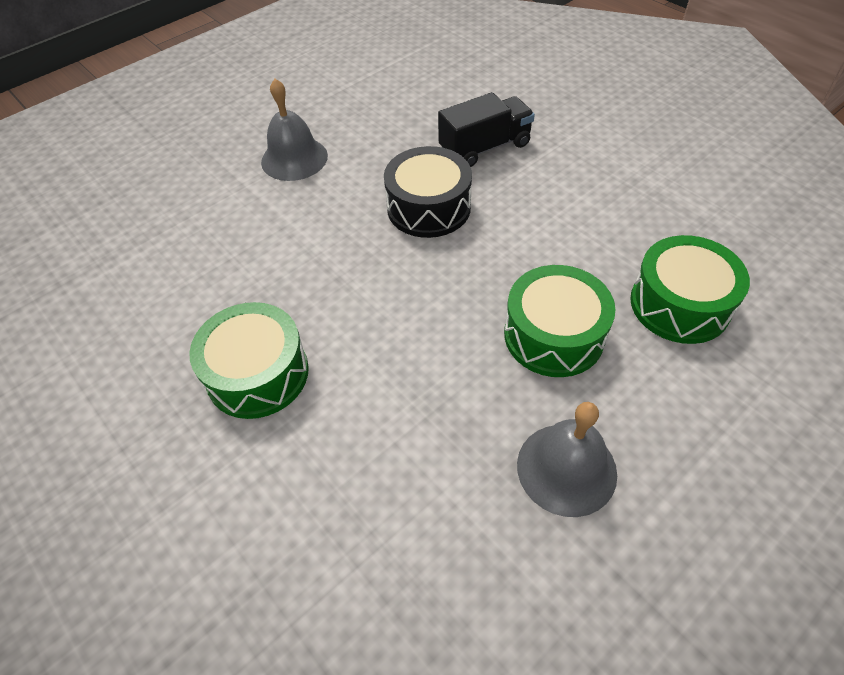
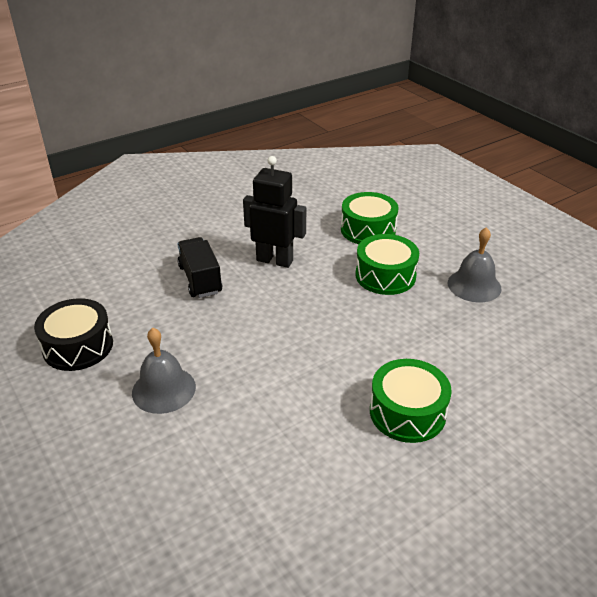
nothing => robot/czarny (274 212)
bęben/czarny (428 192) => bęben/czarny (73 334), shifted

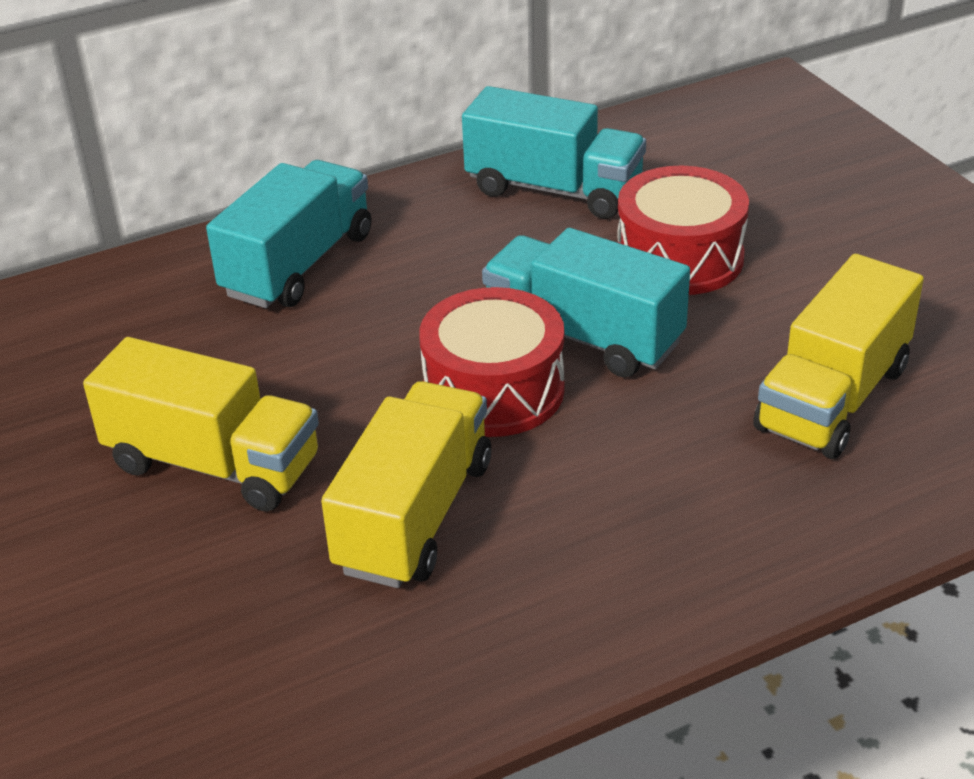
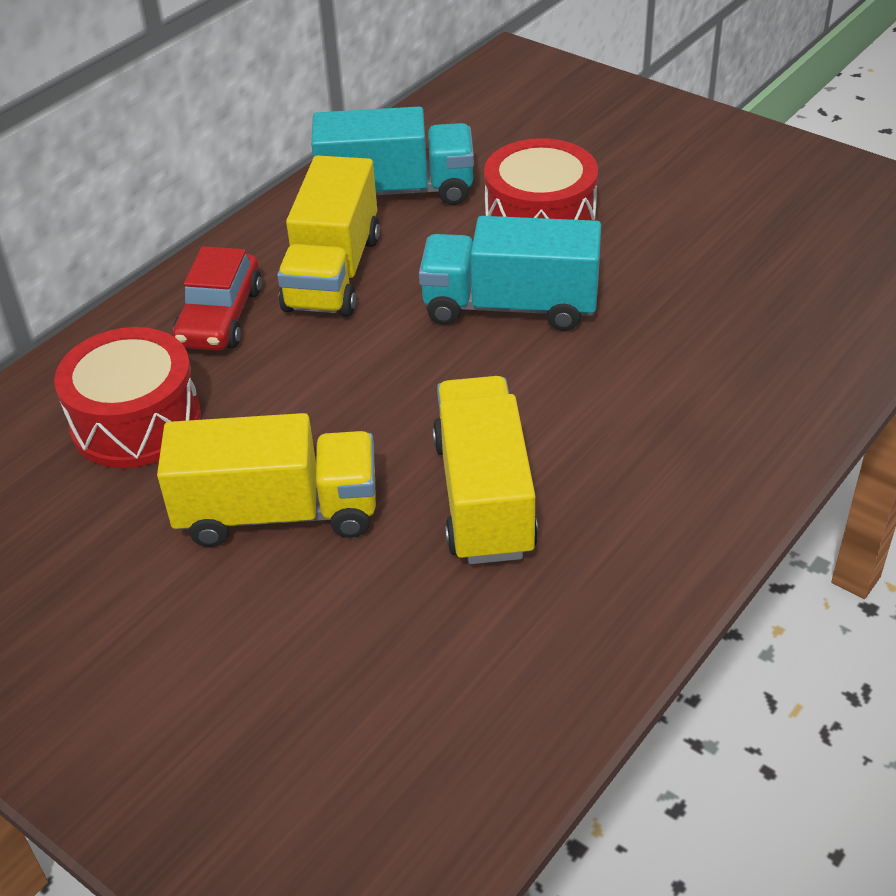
bęben/czerwony (491 362) => bęben/czerwony (127 397), shifted
ciężarówka/żółty (838 356) => ciężarówka/żółty (328 236), shifted
ciężarówka/turkusowy (288 234) => samochód/czerwony (217 298)

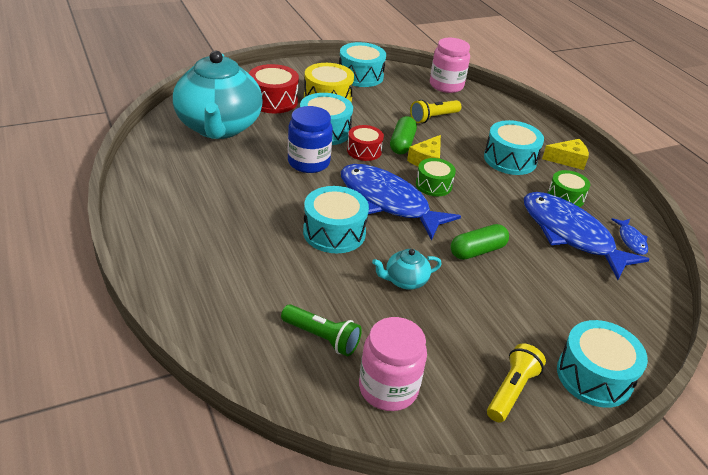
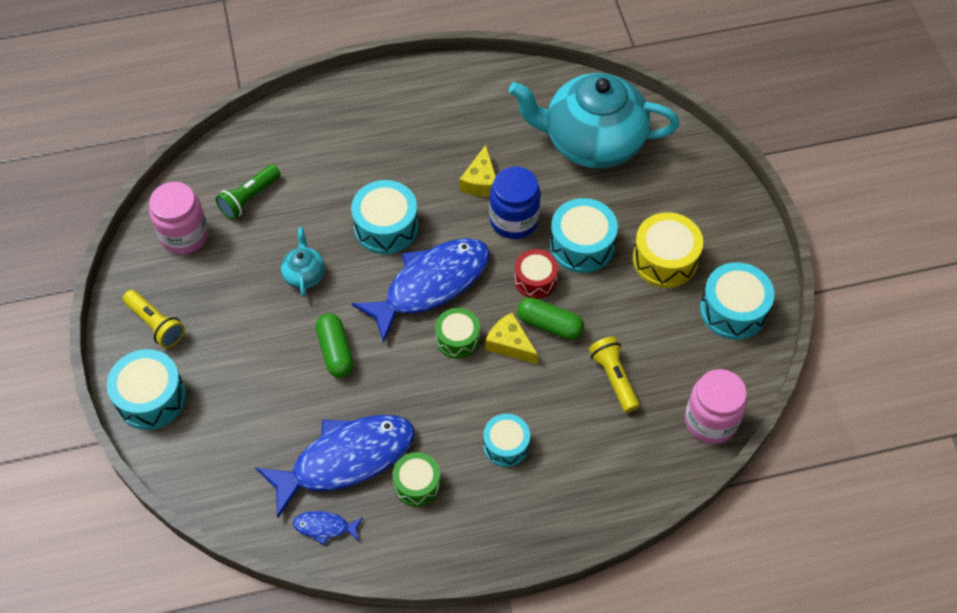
bęben/czerwony (274 88) => nothing
ser/żółty (565 154) => ser/żółty (477 170), shifted
bęben/turkusowy (514 147) => bęben/turkusowy (506 440), x0.65

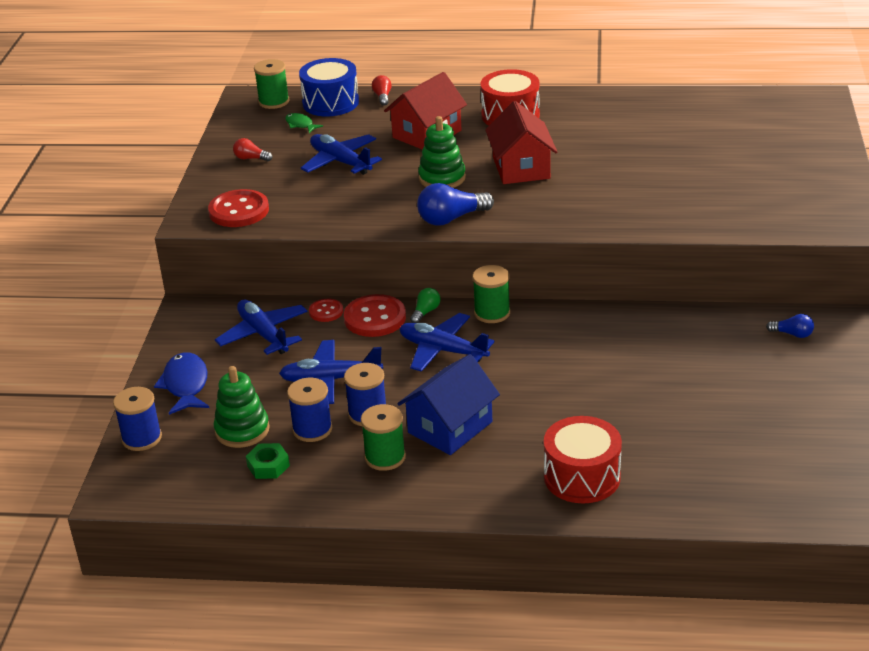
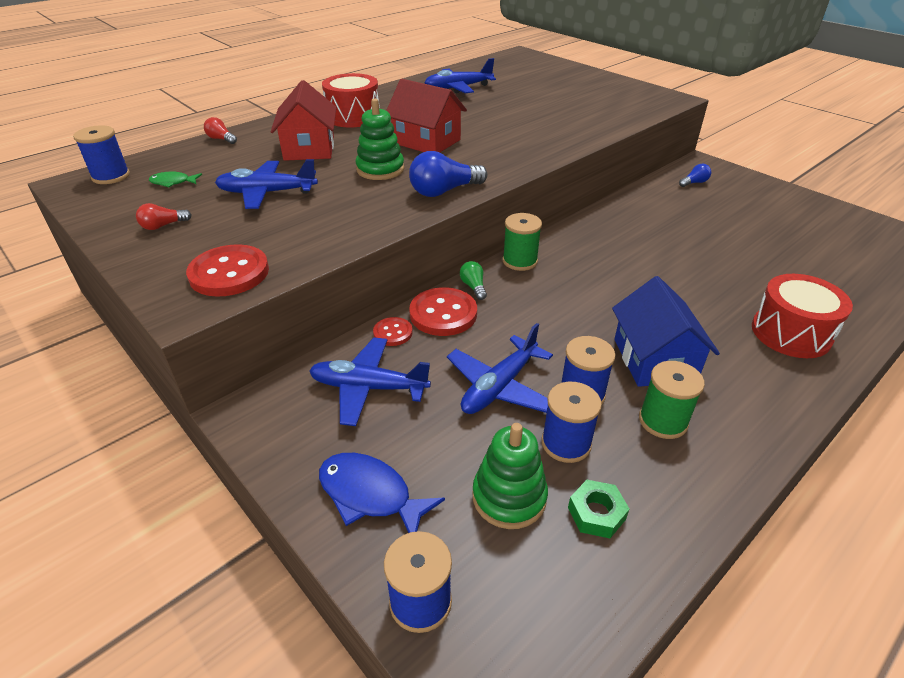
bęben/niebieski (329 87) => nothing
samolot/niebieski (447 342) => samolot/niebieski (460 75), shifted
szpulka/zielony (272 84) => szpulka/niebieski (101 154)
żarówka/niebieski (455 204) => żarówka/niebieski (448 174), 45 degrees clockwise

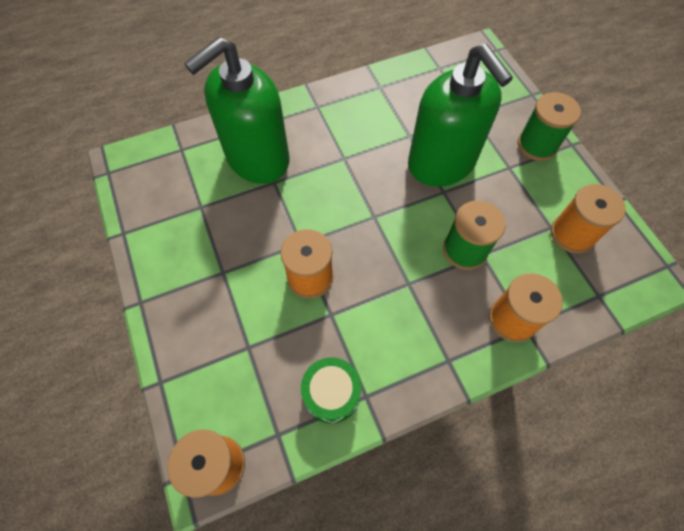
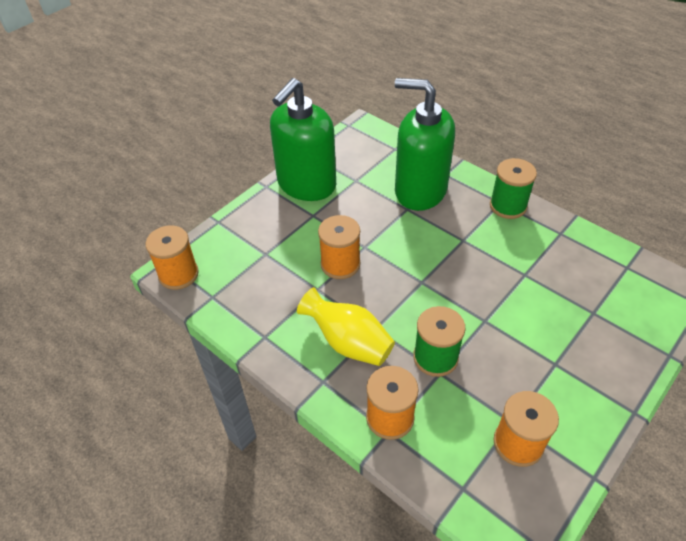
bęben/zielony (331 390) => nothing
nothing => wazon/żółty (346 326)
dozownik mydła/zielony (460 115) => dozownik mydła/zielony (303 139), shifted
szpulka/zielony (549 126) => szpulka/zielony (513 188), shifted

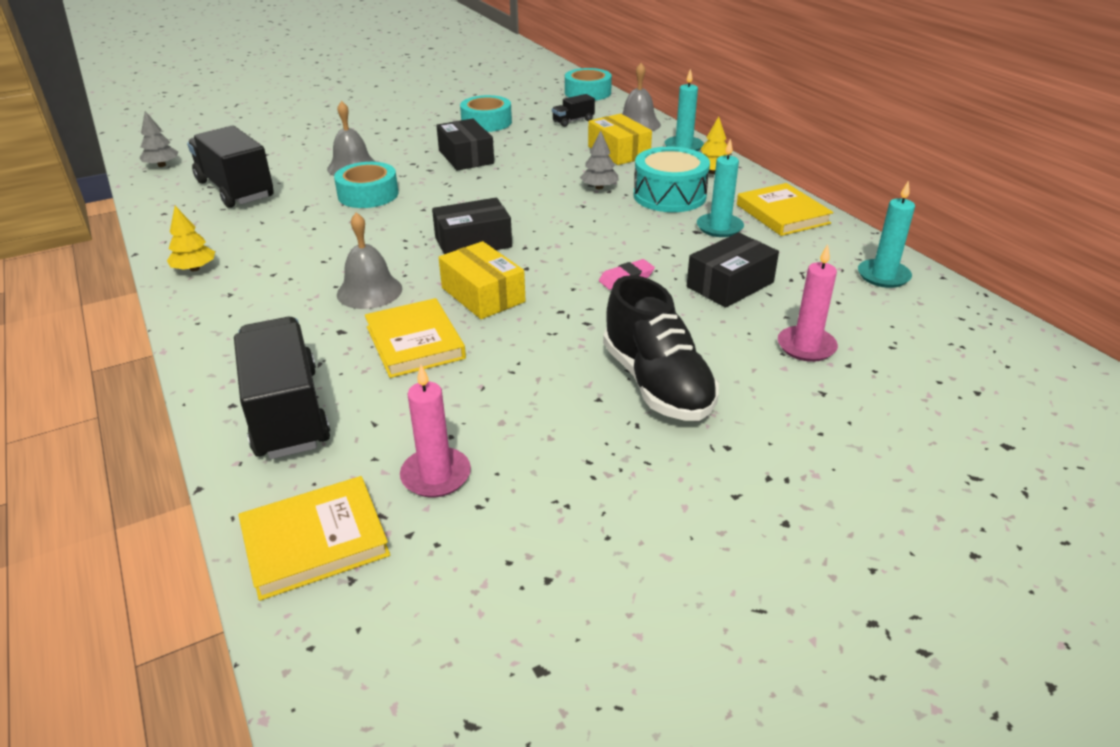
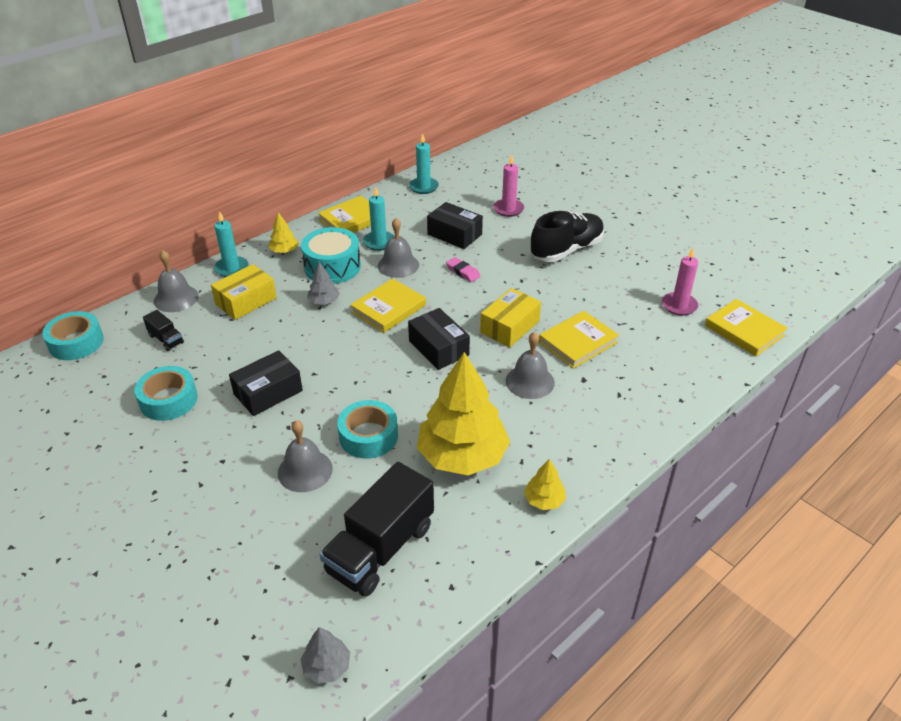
ciężarówka/czarny (282 388) => nothing
nothing => książka/żółty (388 305)
nothing => dzwonek/szary (398 248)
nothing => drzewko/żółty (463 413)

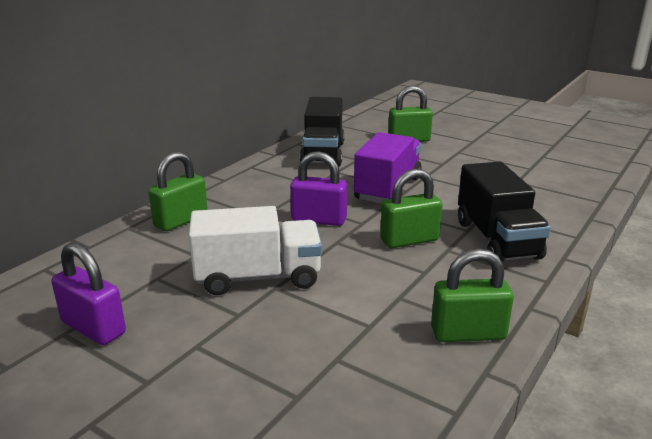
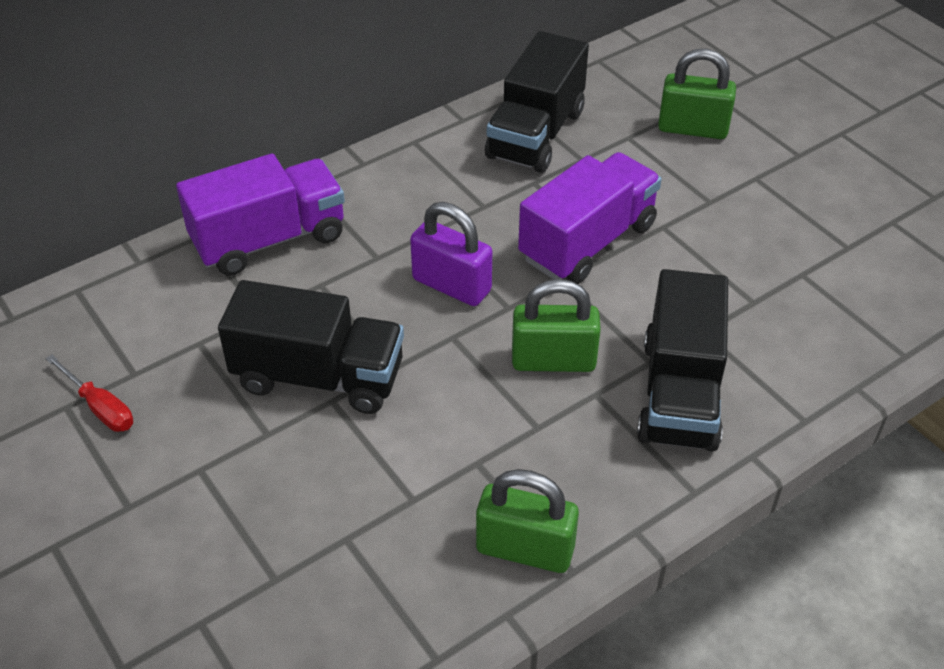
kłódka/fioletowy (89 293) => śrubokręt/czerwony (89 393)
kłódka/zielony (178 191) => ciężarówka/fioletowy (260 215)
ciężarówka/biały (255 250) => ciężarówka/czarny (311 347)

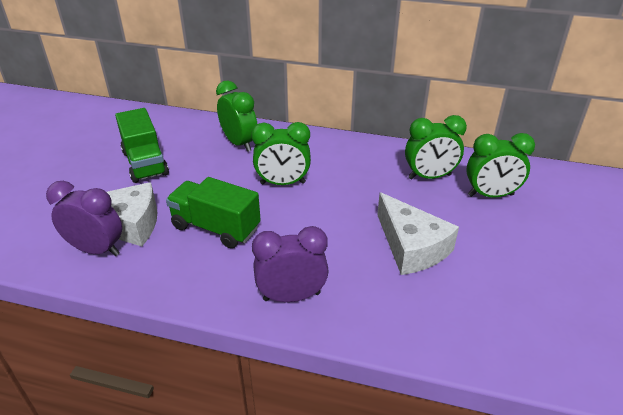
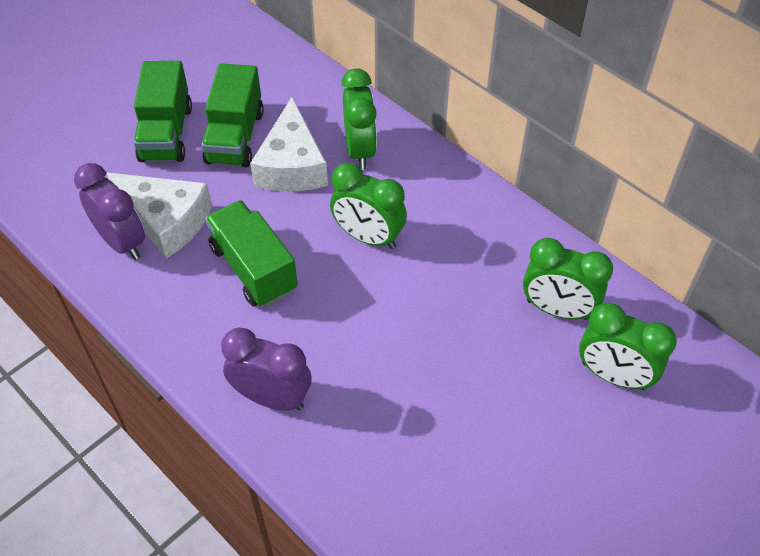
nothing => ciężarówka/zielony (163 111)
ser/biały (418 233) => ser/biały (289 144), shifted

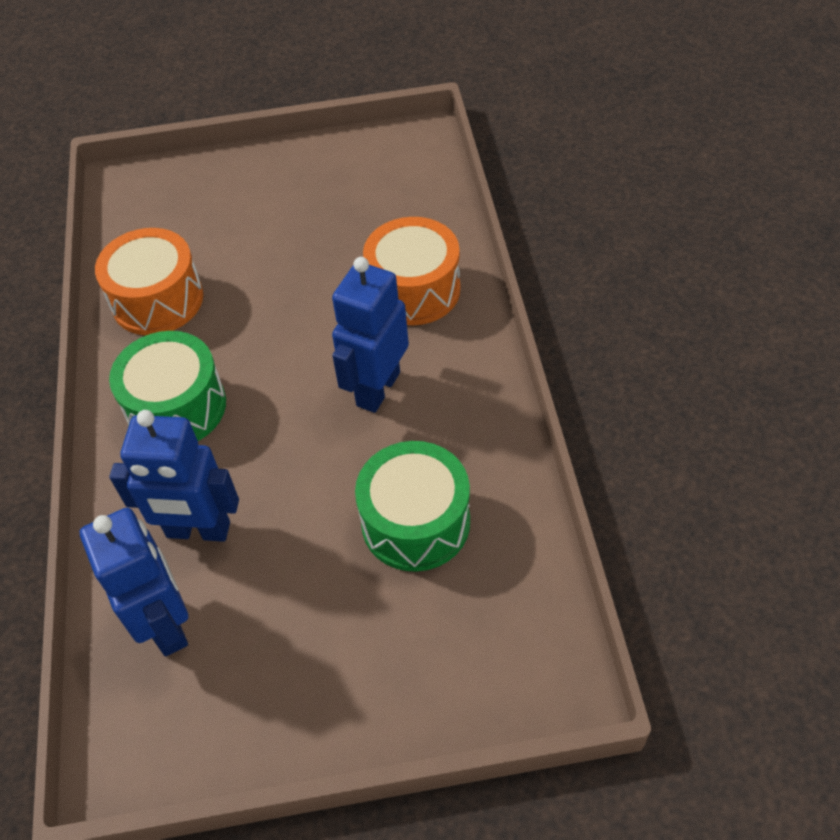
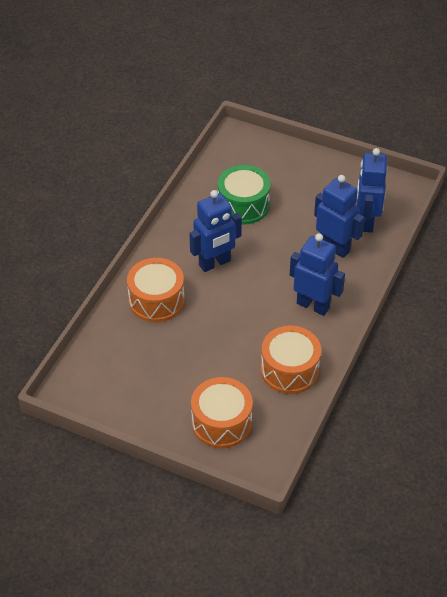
nothing => bęben/pomarańczowy (222 412)
bęben/zielony (167 386) => robot/niebieski (317 274)

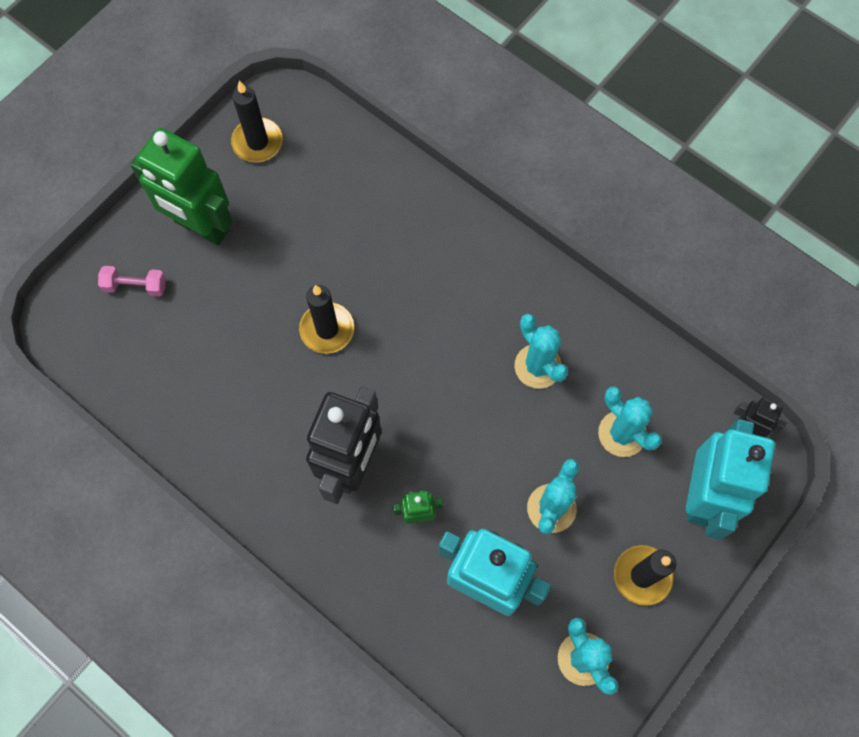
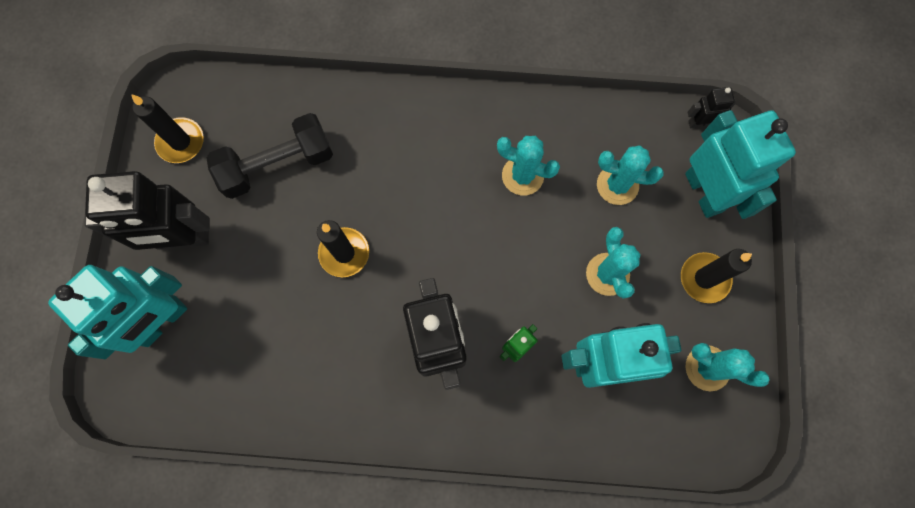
nothing => hantel/czarny (270 156)
hantel/różowy (132 281) => robot/turkusowy (117 312)
robot/zielony (181 187) => robot/czarny (147 210)

